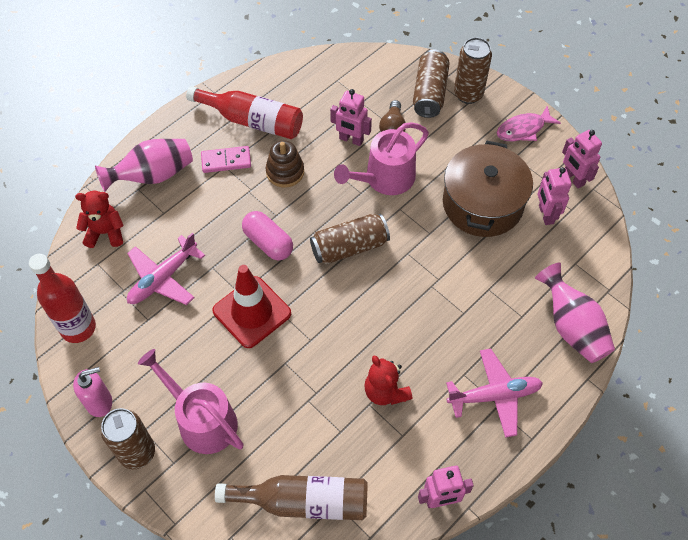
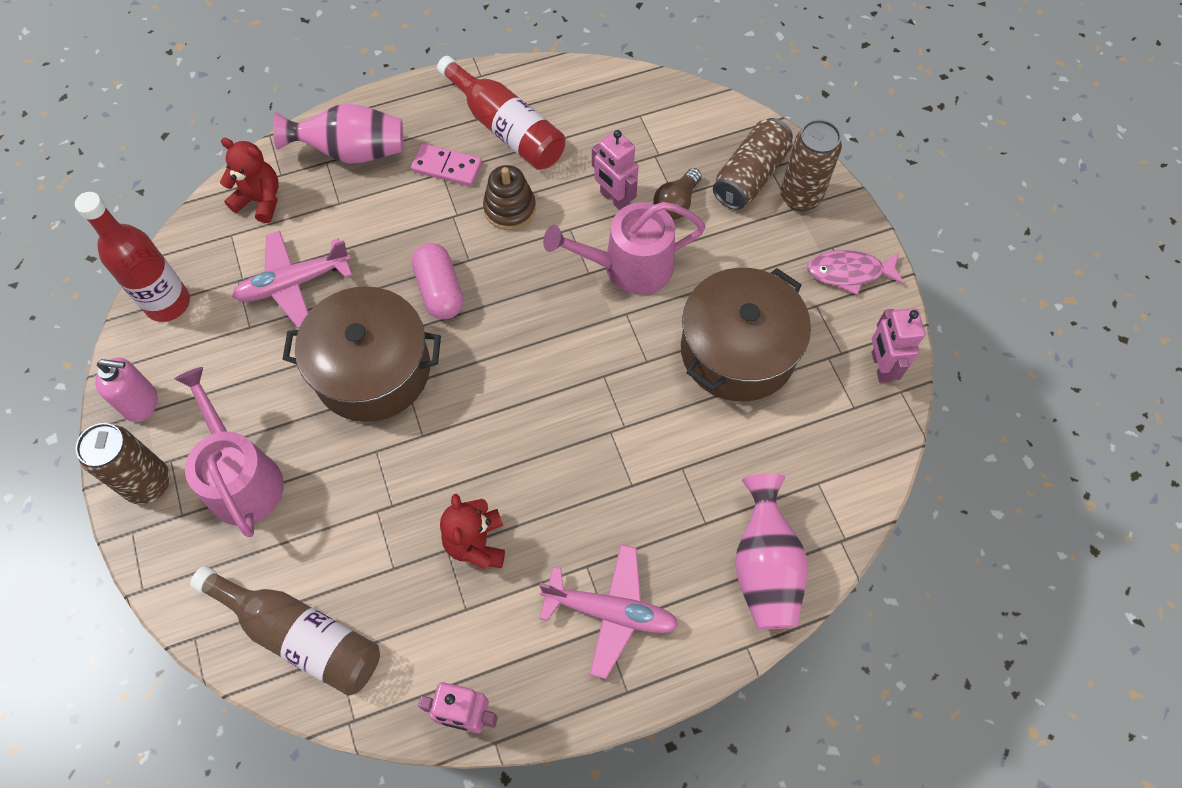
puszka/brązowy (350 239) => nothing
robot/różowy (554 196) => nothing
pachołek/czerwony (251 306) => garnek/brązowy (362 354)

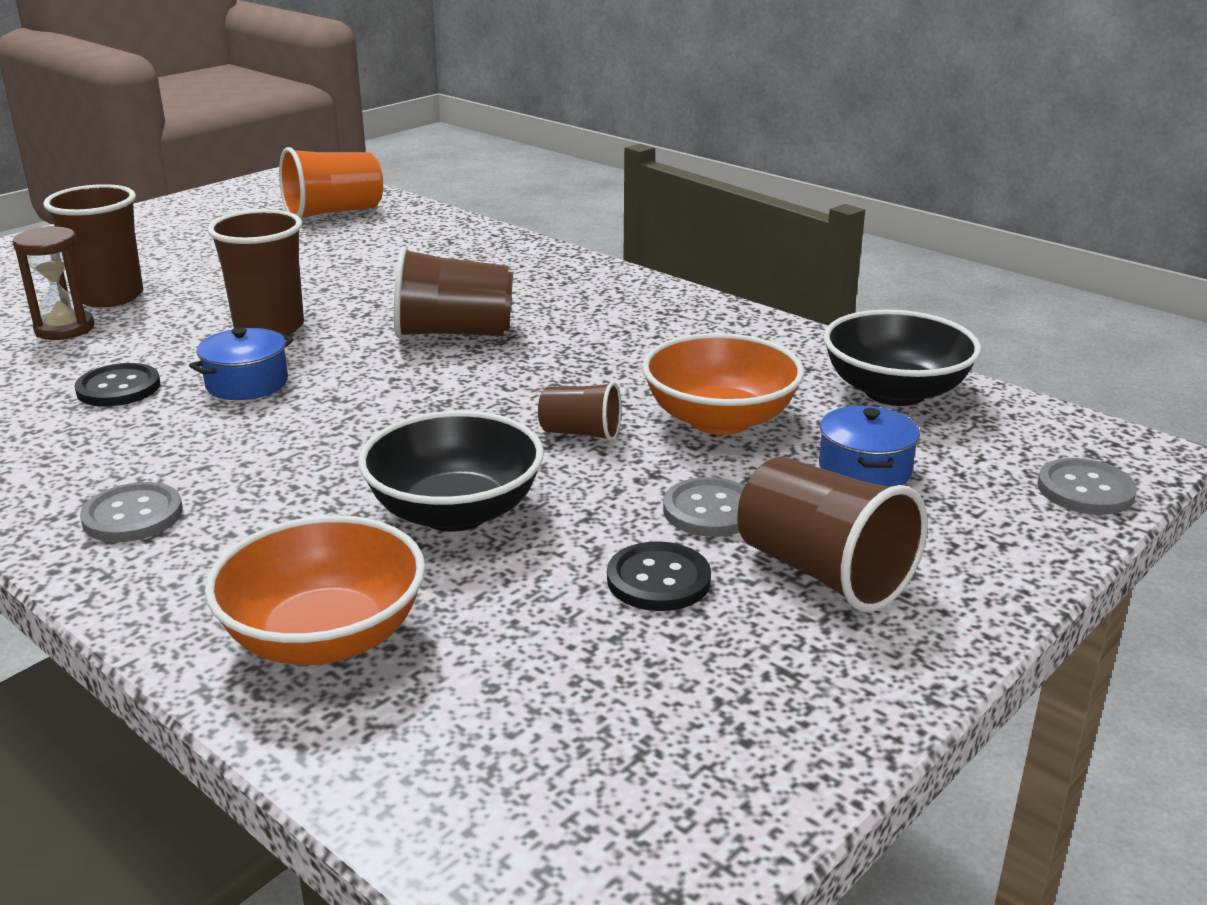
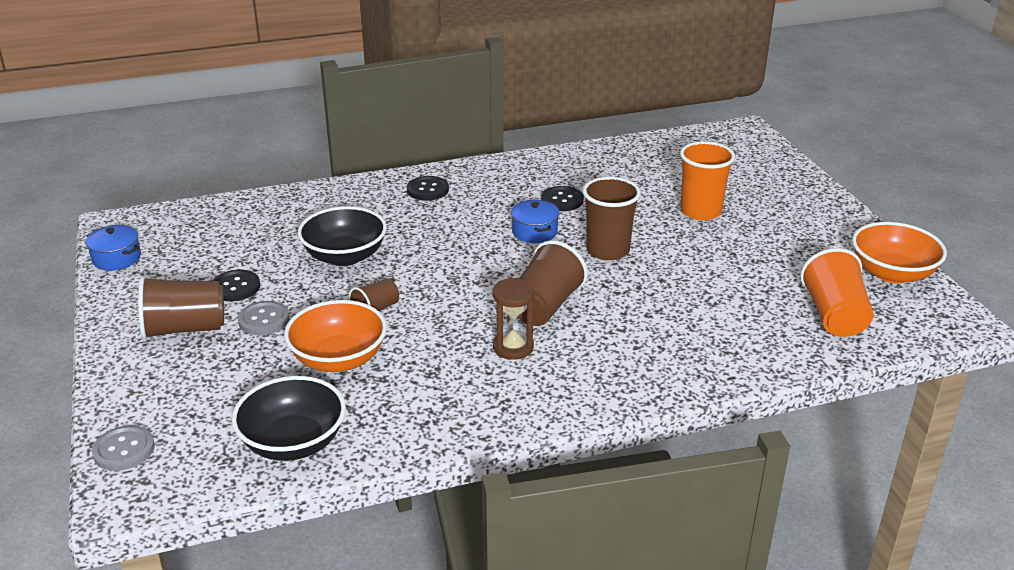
klepsydra/brązowy (53 283) => klepsydra/brązowy (513 319), shifted
miska/pomarańczowy (315 590) => miska/pomarańczowy (899 253), shifted
garnek/niebieski (869 446) => garnek/niebieski (113 248), shifted
szklanka/brązowy (93 246) => szklanka/pomarańczowy (707 180)
guzik/szary (131 512) => guzik/czarny (428 188)

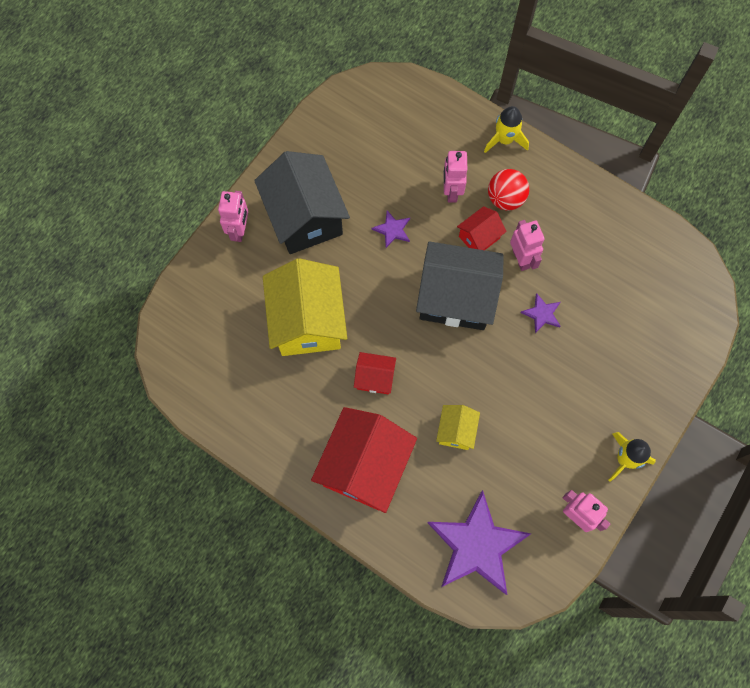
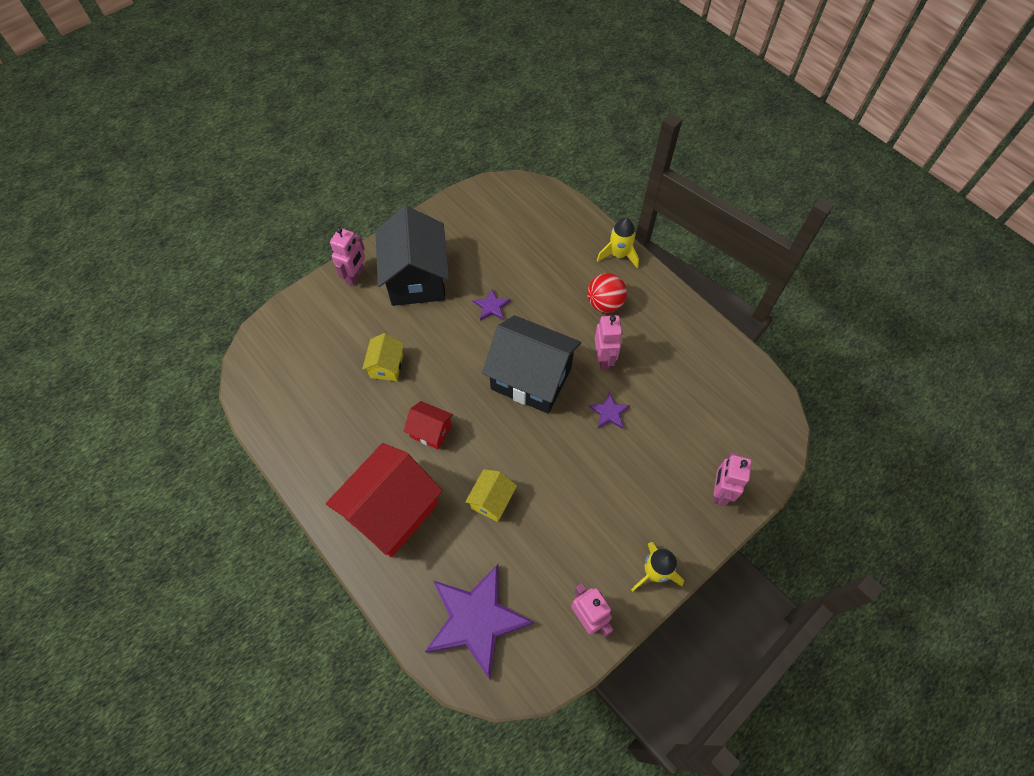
domek/czerwony (482 228) => nothing
robot/różowy (455 177) => robot/różowy (732 479), shifted
domek/żółty (305 307) => domek/żółty (383 357), x0.49

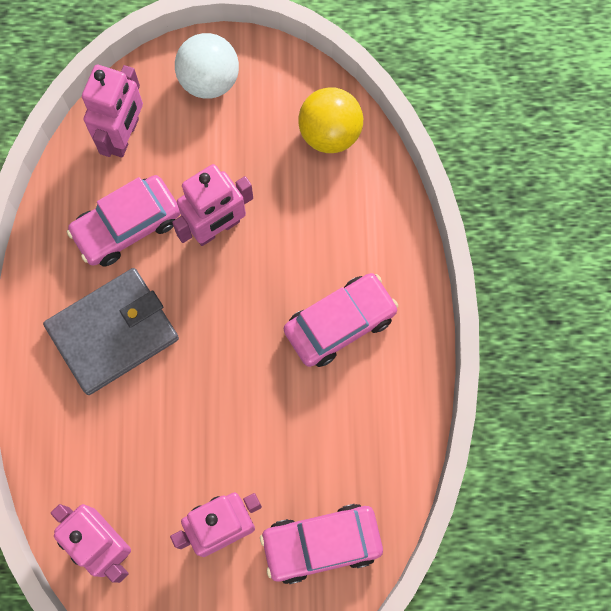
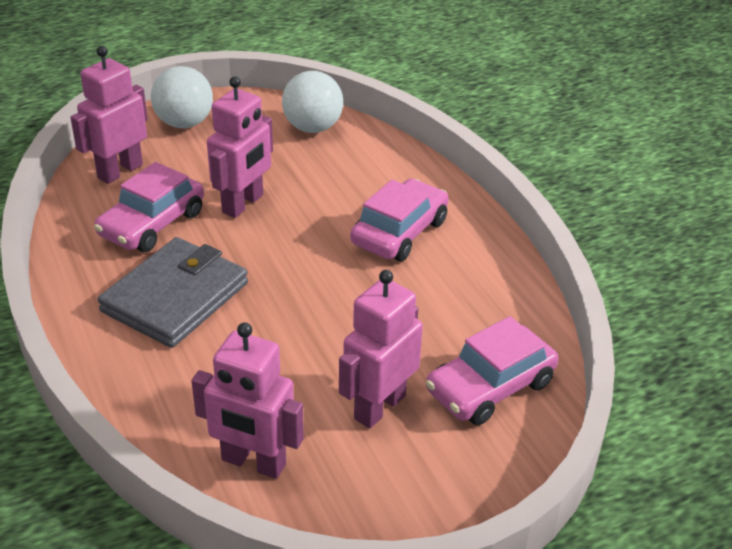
piłka/żółty (330 120) => piłka/biały (312 102)
robot/różowy (112 111) => robot/różowy (109 115), 135 degrees counterclockwise

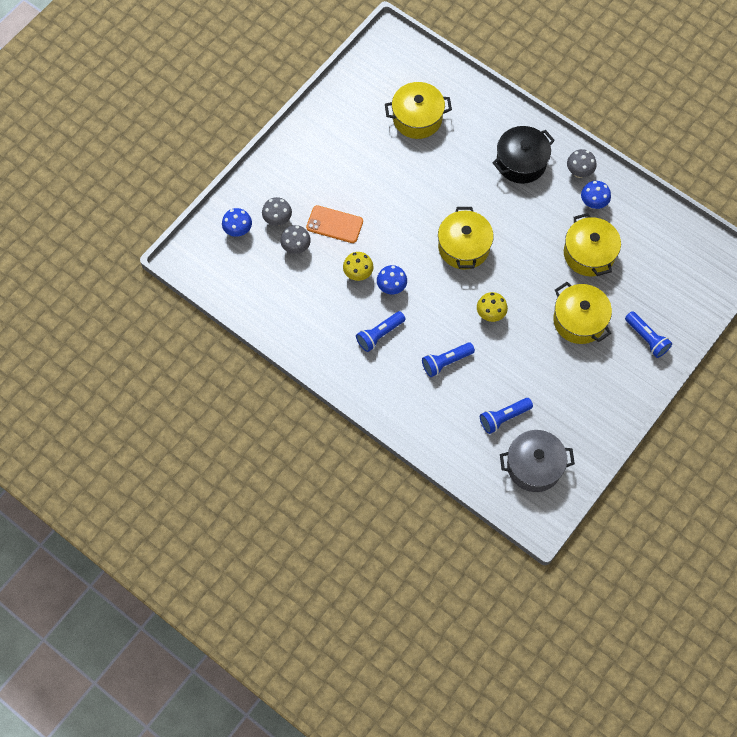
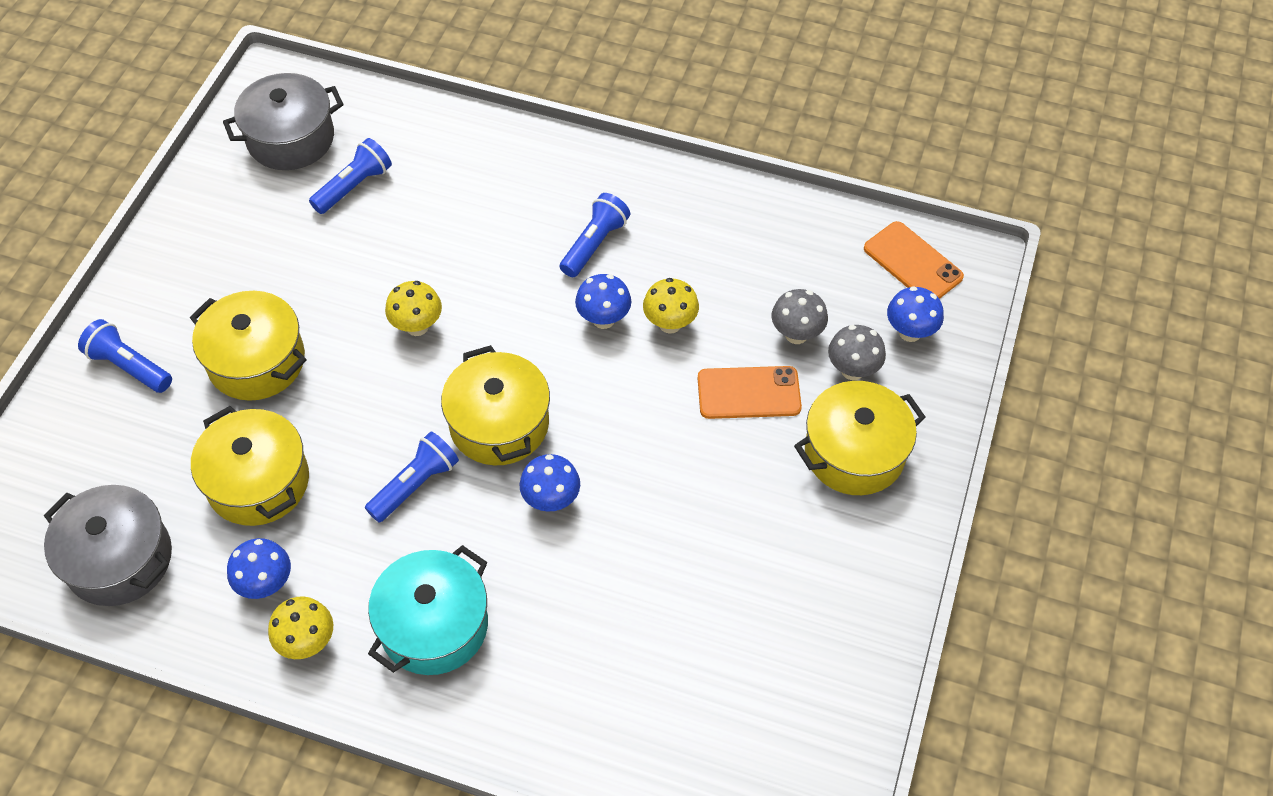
nothing => garnek/szary (108 545)
nothing => grzyb/niebieski (550 483)
nothing => telefon/pomarańczowy (914 260)
garnek/żółty (418 110) => garnek/żółty (860 438), shifted
latarka/niebieski (448 359) => latarka/niebieski (412 477), shifted
garnek/czarny (523 155) => garnek/turkusowy (428 610)
grzyb/szary (581 163) => grzyb/żółty (300 627)

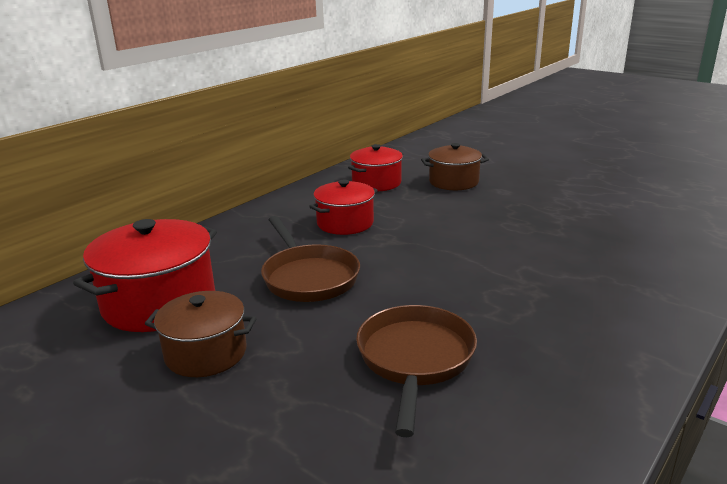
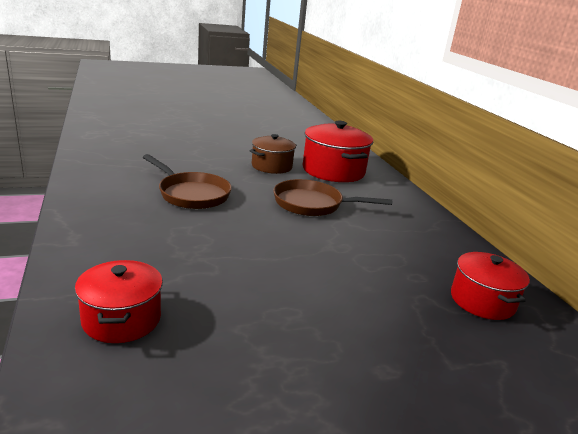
garnek/brązowy (455 166) => nothing
garnek/czerwony (343 207) => garnek/czerwony (119 301), shifted

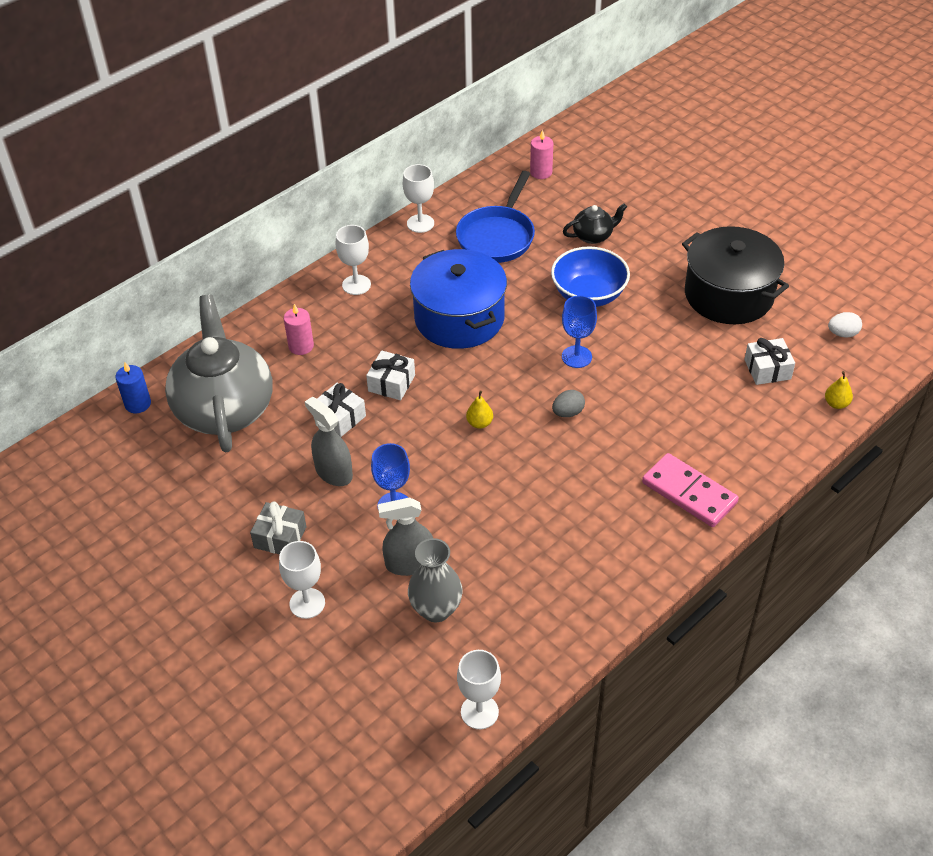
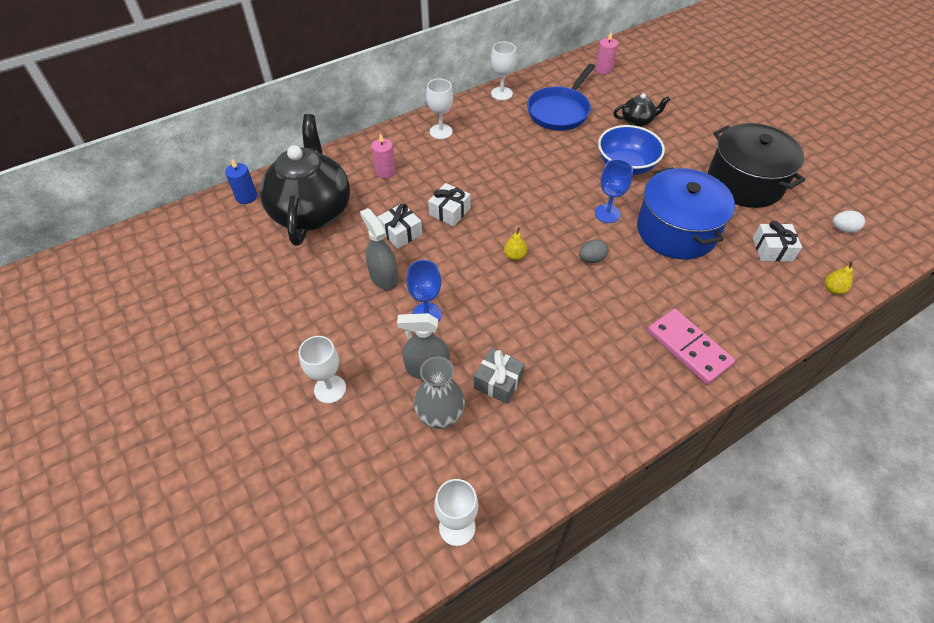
prezent/szary (278 527) => prezent/szary (499 376), shifted
garnek/niebieski (458 299) => garnek/niebieski (686 213), shifted
imbryk/szary (219 373) => imbryk/czarny (305 180)

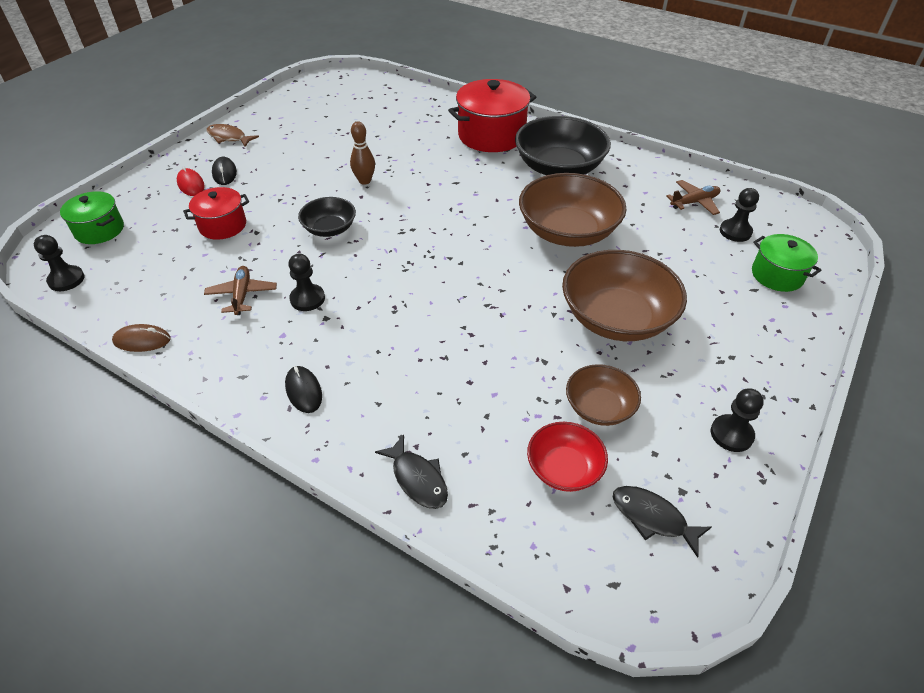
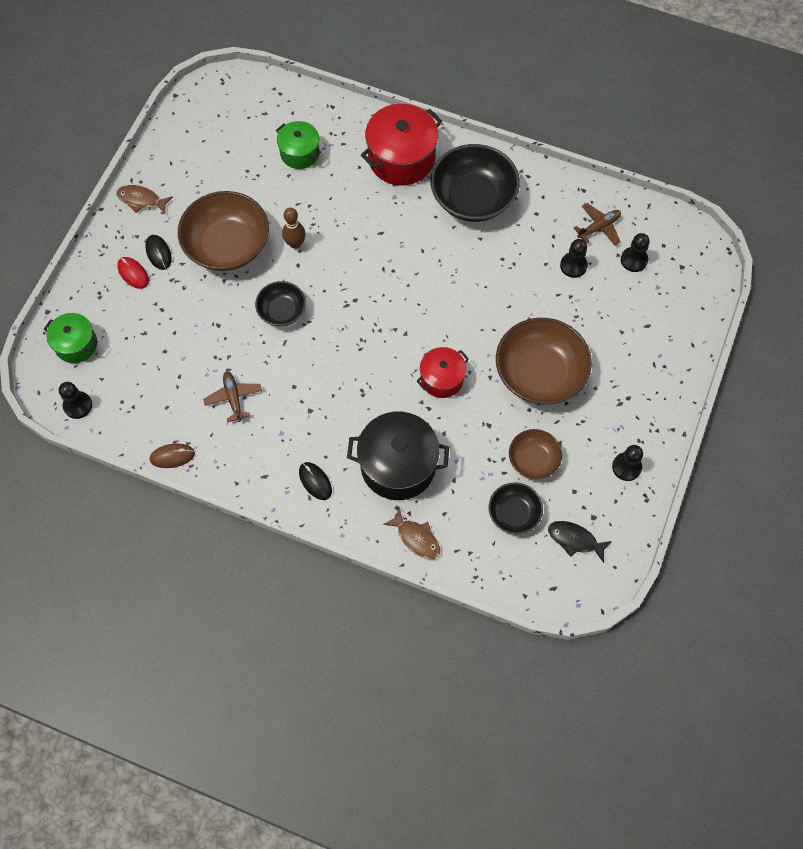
nothing => garnek/czarny (398 456)
garnek/czerwony (216 213) => garnek/czerwony (443 372), shifted
pionek/czarny (306 282) => pionek/czarny (574 258), shifted
miska/brązowy (572 210) => miska/brązowy (223 231), shifted
garnek/zielony (786 263) => garnek/zielony (298 145), shifted
ryba/czarny (411 471) => ryba/brązowy (411 533)
miska/czerwony (567 457) => miska/czarny (515 508)

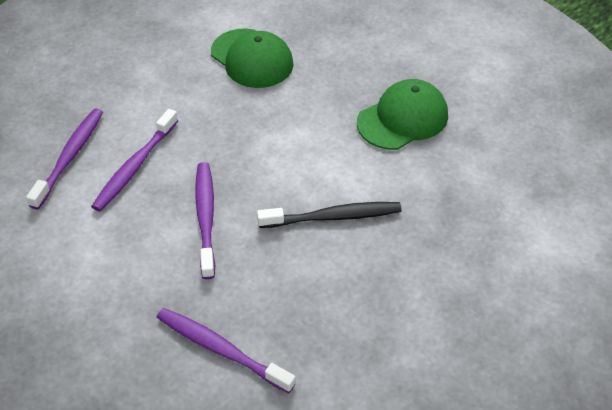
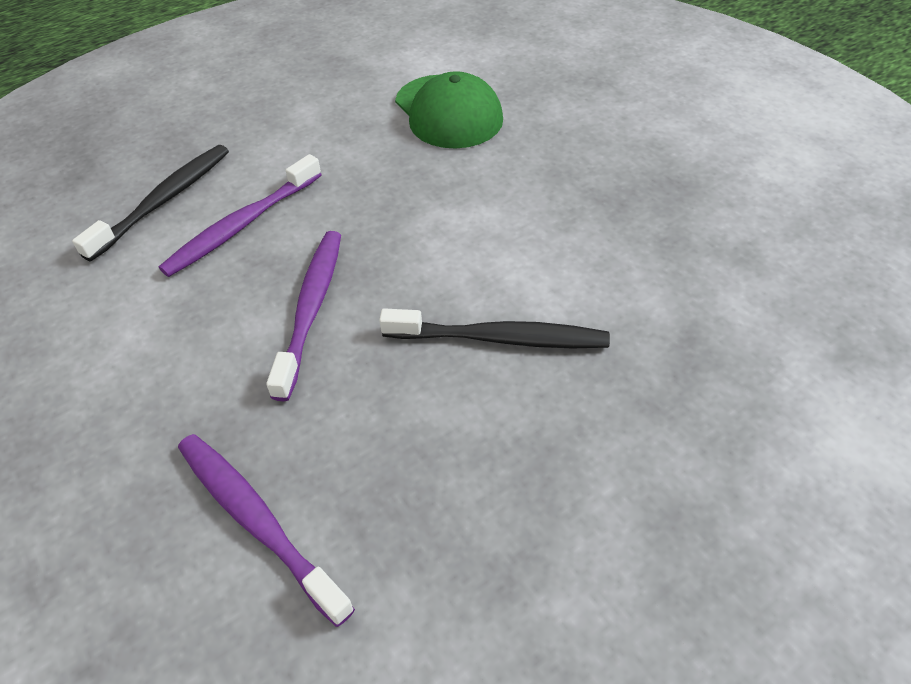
czapka/zielony (402 114) => nothing
szczoteczka do zębów/fioletowy (64 158) => szczoteczka do zębów/czarny (150 203)

